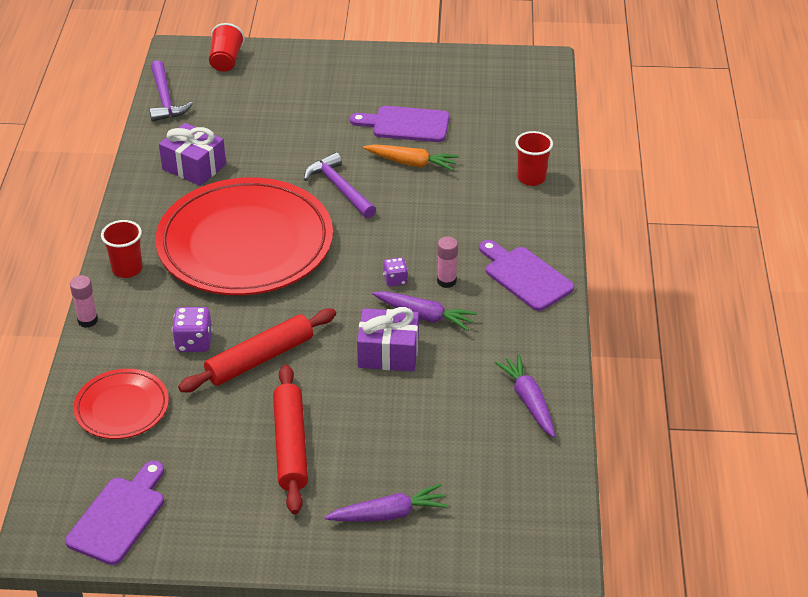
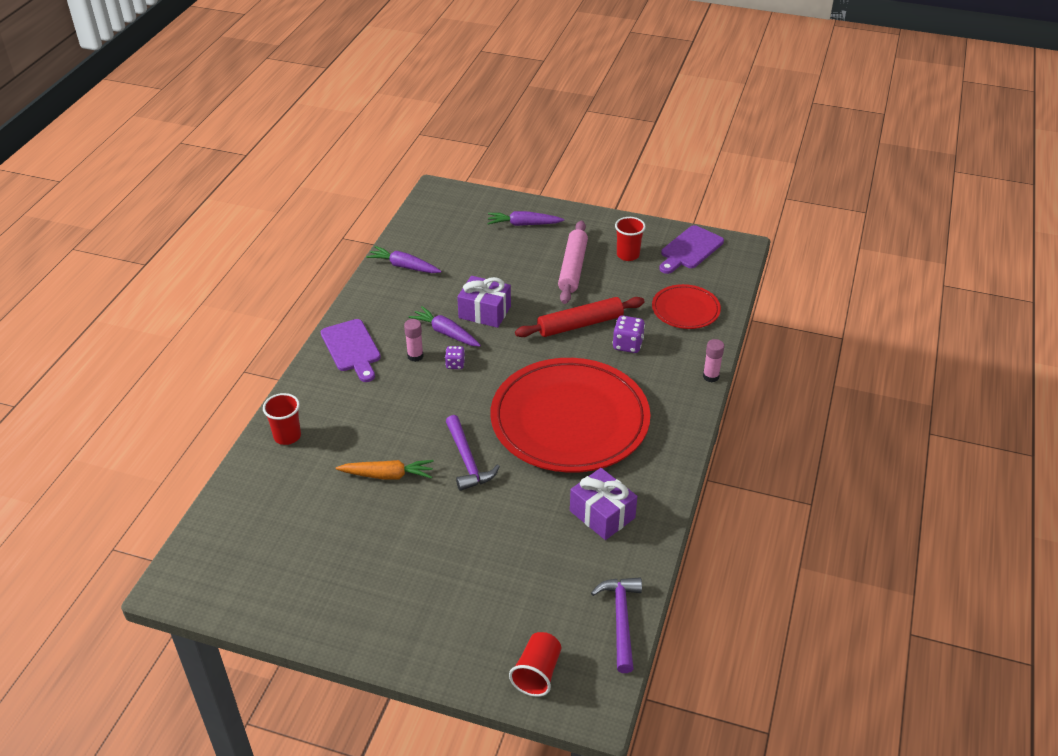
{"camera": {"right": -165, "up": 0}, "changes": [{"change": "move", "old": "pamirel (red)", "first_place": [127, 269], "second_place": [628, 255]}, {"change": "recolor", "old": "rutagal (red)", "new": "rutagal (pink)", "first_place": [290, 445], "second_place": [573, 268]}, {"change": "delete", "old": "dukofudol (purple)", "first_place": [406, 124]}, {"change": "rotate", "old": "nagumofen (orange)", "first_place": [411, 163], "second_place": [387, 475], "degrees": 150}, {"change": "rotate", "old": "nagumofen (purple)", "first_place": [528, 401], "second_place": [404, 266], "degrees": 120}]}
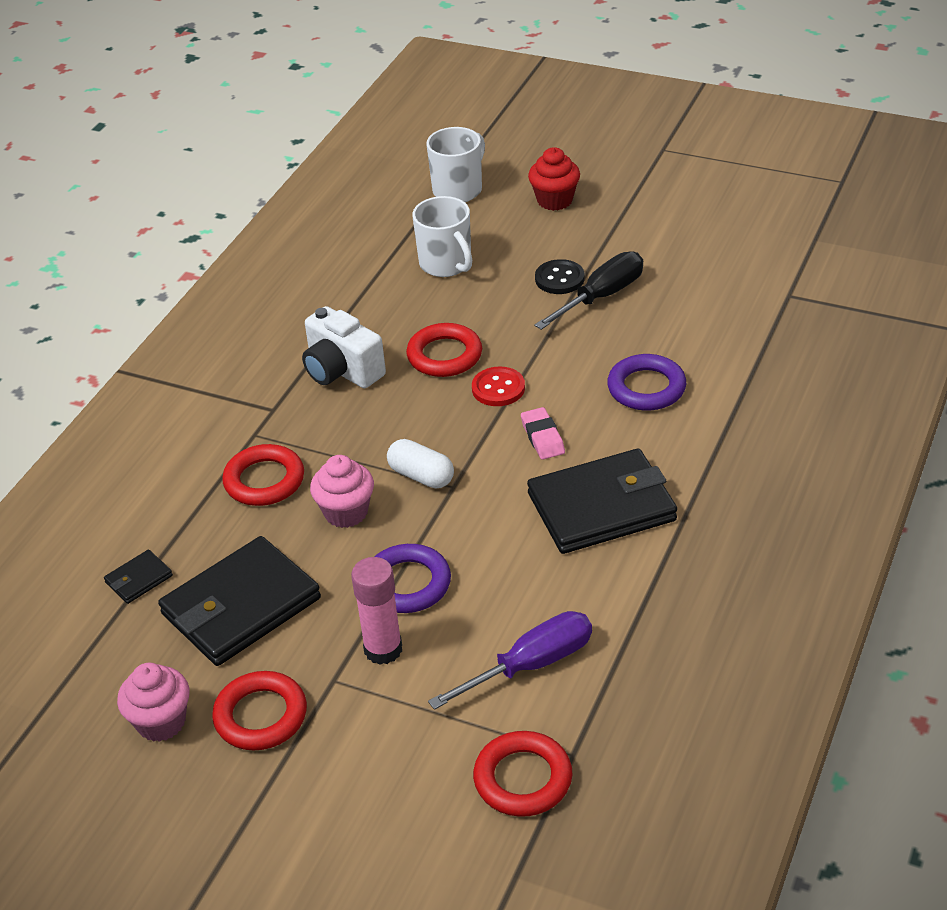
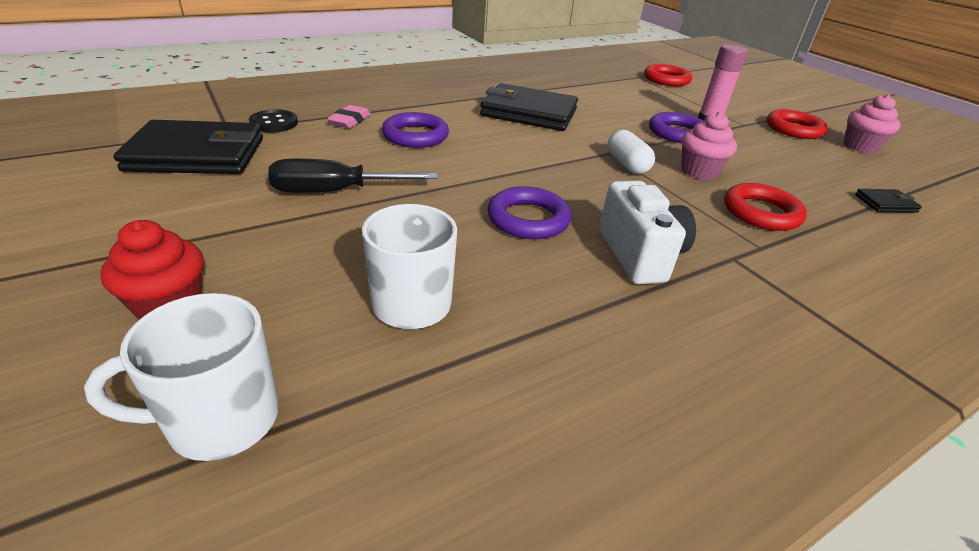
{"camera": {"right": -150, "up": -5}, "changes": [{"change": "move", "old": "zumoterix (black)", "first_place": [241, 606], "second_place": [197, 154]}, {"change": "recolor", "old": "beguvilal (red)", "new": "beguvilal (purple)", "first_place": [444, 355], "second_place": [528, 219]}, {"change": "delete", "old": "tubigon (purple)", "first_place": [530, 665]}, {"change": "delete", "old": "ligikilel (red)", "first_place": [498, 388]}, {"change": "move", "old": "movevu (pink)", "first_place": [542, 437], "second_place": [350, 121]}, {"change": "move", "old": "ligikilel (black)", "first_place": [559, 279], "second_place": [274, 123]}]}
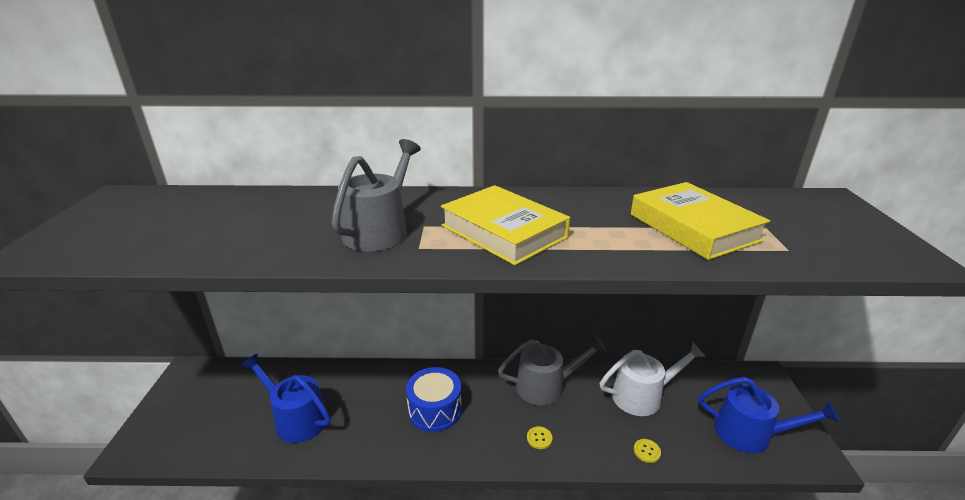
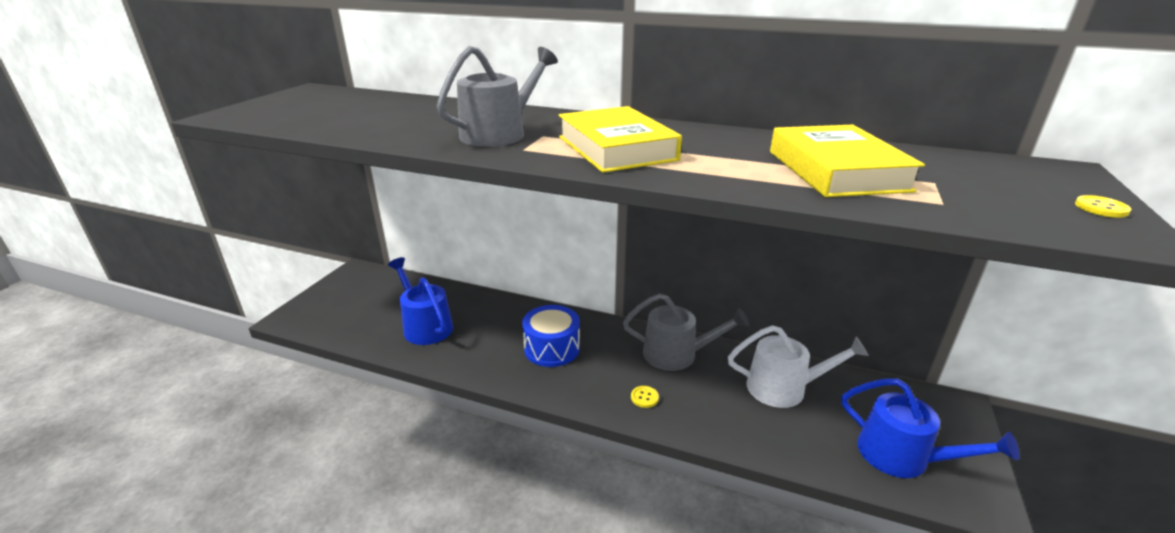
{"camera": {"right": 20, "up": 0}, "changes": [{"change": "move", "old": "ligikilel (yellow)", "first_place": [647, 451], "second_place": [1101, 208]}]}
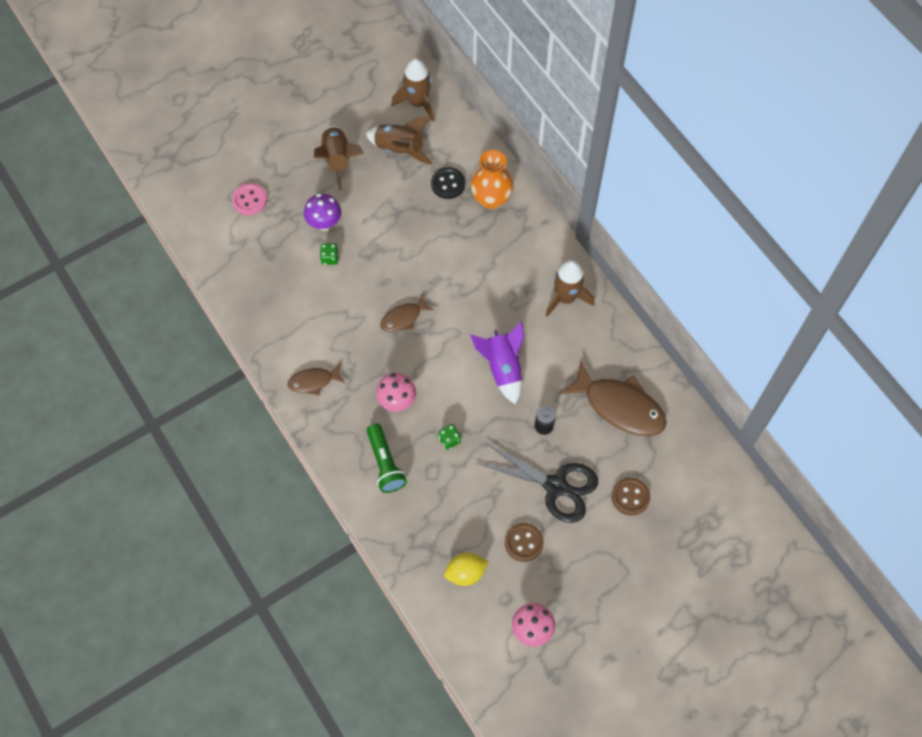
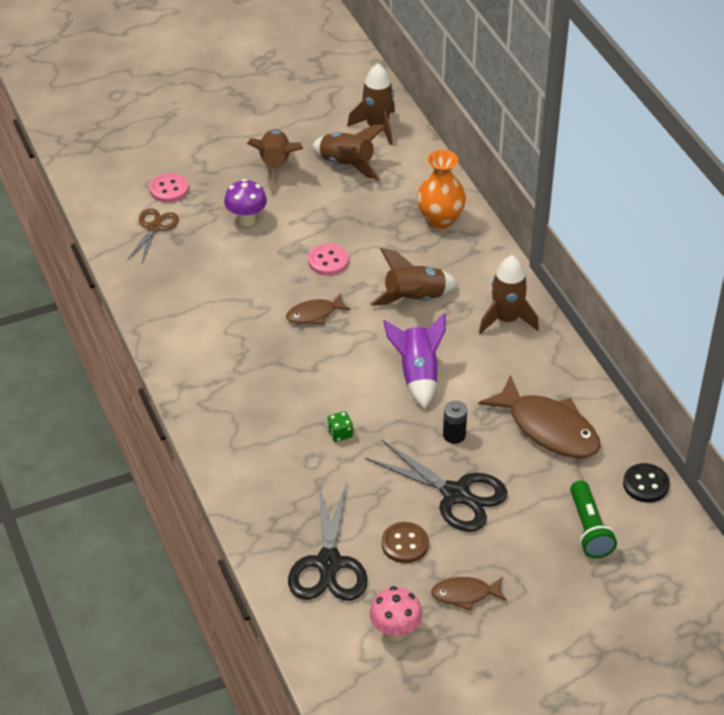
{"camera": {"right": 10, "up": -20}, "changes": [{"change": "move", "old": "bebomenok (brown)", "first_place": [313, 381], "second_place": [465, 594]}, {"change": "delete", "old": "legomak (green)", "first_place": [330, 258]}, {"change": "move", "old": "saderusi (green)", "first_place": [385, 463], "second_place": [589, 529]}, {"change": "delete", "old": "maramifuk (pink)", "first_place": [397, 401]}, {"change": "move", "old": "ligikilel (black)", "first_place": [448, 184], "second_place": [646, 484]}, {"change": "replace", "old": "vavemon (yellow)", "new": "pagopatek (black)", "first_place": [465, 573], "second_place": [328, 564]}, {"change": "delete", "old": "ligikilel (brown)", "first_place": [630, 497]}, {"change": "insert", "new": "pagopatek (brown)", "second_place": [154, 227]}, {"change": "insert", "new": "ligikilel (pink)", "second_place": [328, 261]}, {"change": "insert", "new": "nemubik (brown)", "second_place": [414, 299]}]}
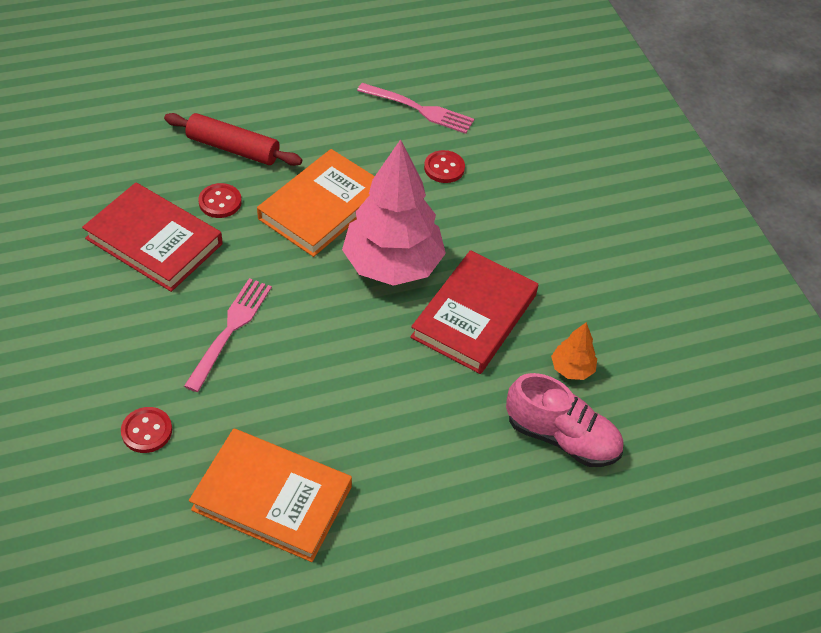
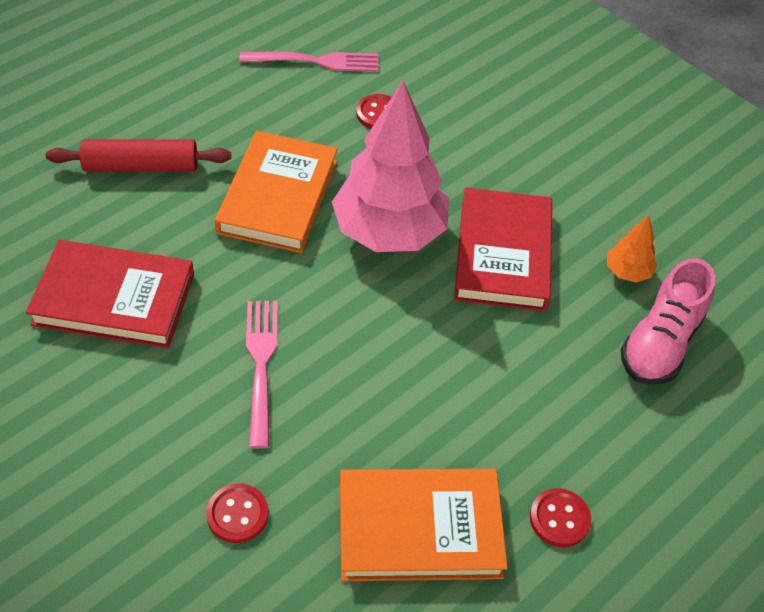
{"camera": {"right": -25, "up": 0}, "changes": [{"change": "move", "old": "ligikilel (red)", "first_place": [220, 202], "second_place": [559, 519]}, {"change": "rotate", "old": "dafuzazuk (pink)", "first_place": [561, 437], "second_place": [660, 343], "degrees": 120}]}
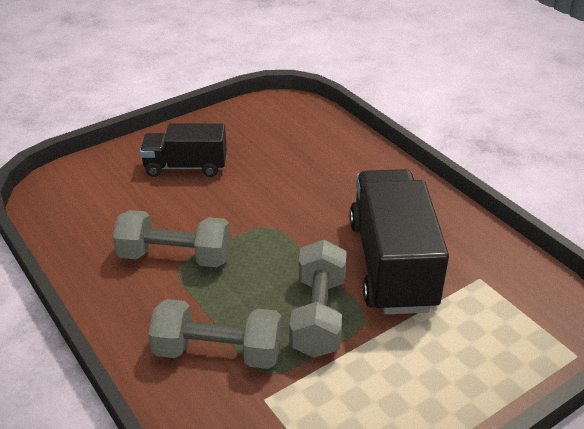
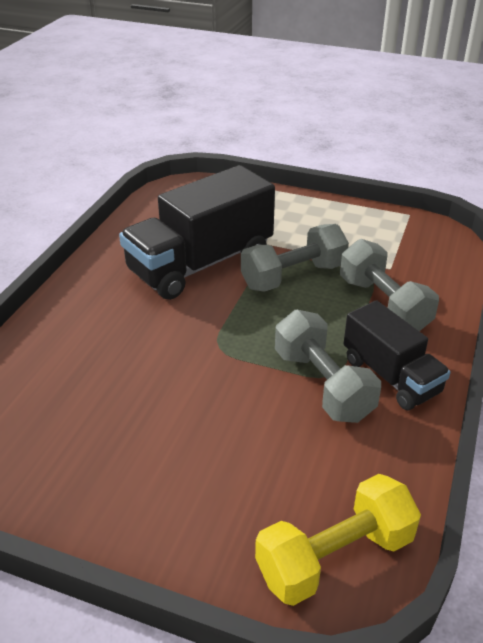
{"camera": {"right": -125, "up": 0}, "changes": [{"change": "move", "old": "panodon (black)", "first_place": [186, 167], "second_place": [390, 376]}, {"change": "insert", "new": "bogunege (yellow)", "second_place": [335, 557]}]}
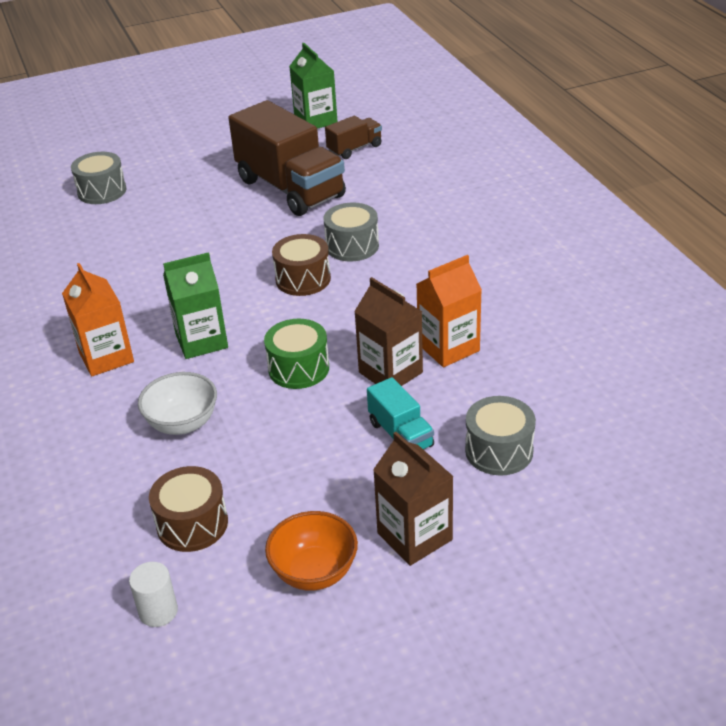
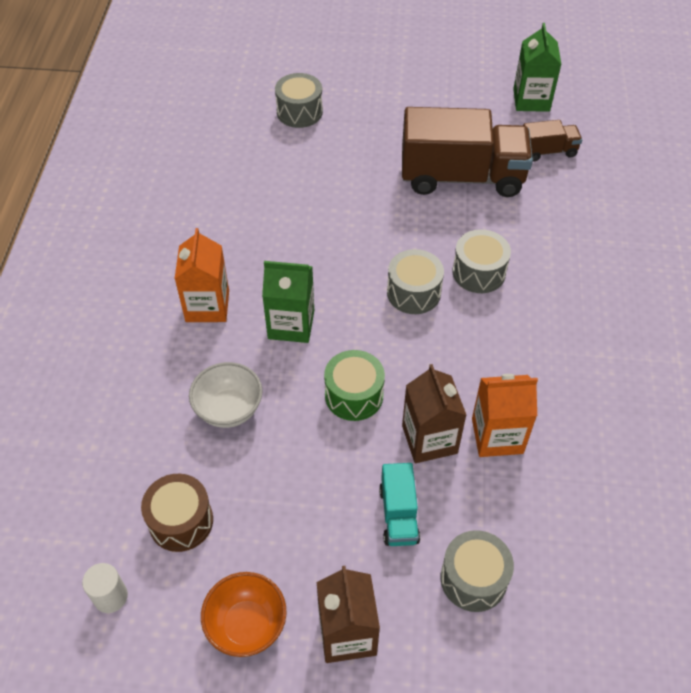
{"camera": {"right": 25, "up": 15}, "changes": [{"change": "rotate", "old": "panodon (brown)", "first_place": [290, 188], "second_place": [461, 177], "degrees": -75}, {"change": "recolor", "old": "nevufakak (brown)", "new": "nevufakak (grey)", "first_place": [303, 279], "second_place": [413, 292]}]}
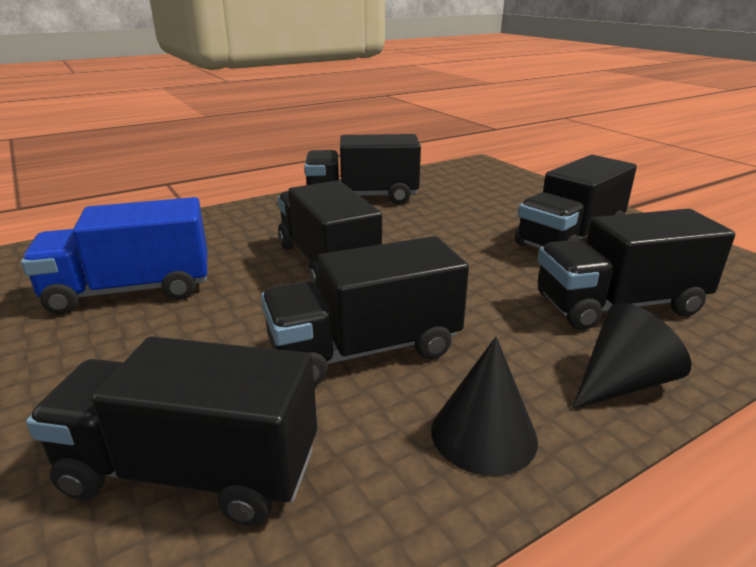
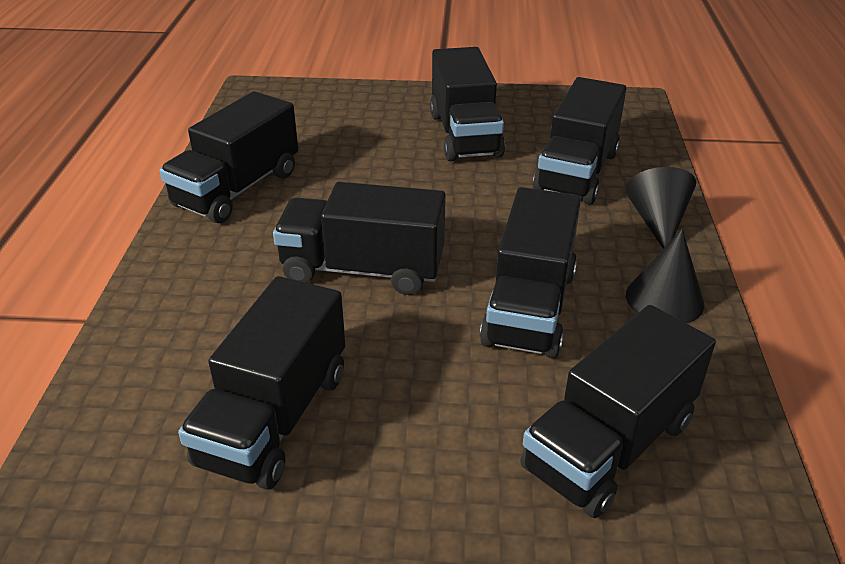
{"camera": {"right": -55, "up": 10}, "changes": [{"change": "recolor", "old": "panodon (blue)", "new": "panodon (black)", "first_place": [131, 290], "second_place": [274, 417]}]}
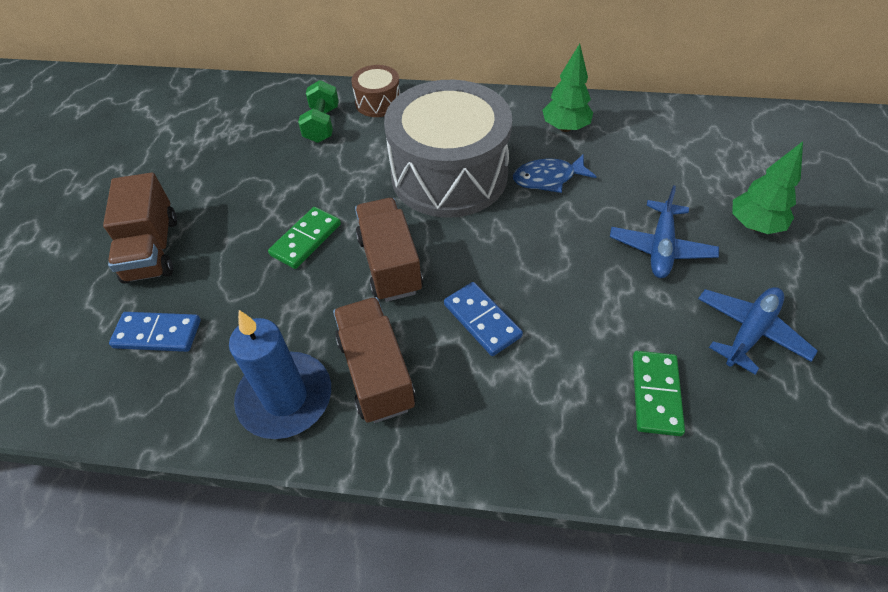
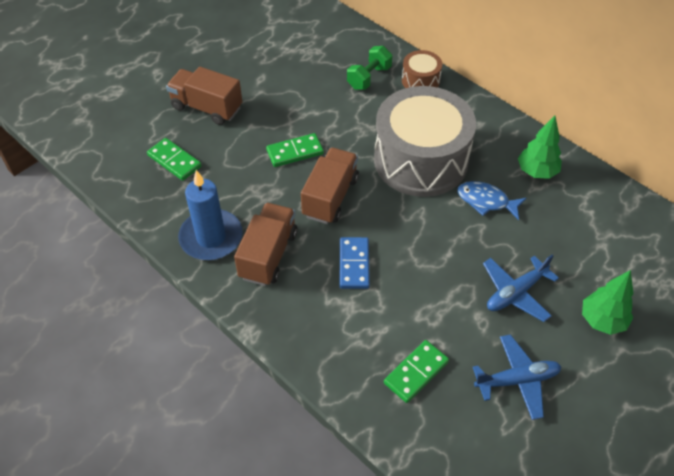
{"camera": {"right": 35, "up": 0}, "changes": [{"change": "rotate", "old": "panodon (brown)", "first_place": [152, 249], "second_place": [207, 108], "degrees": 90}, {"change": "recolor", "old": "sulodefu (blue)", "new": "sulodefu (green)", "first_place": [157, 334], "second_place": [174, 161]}]}
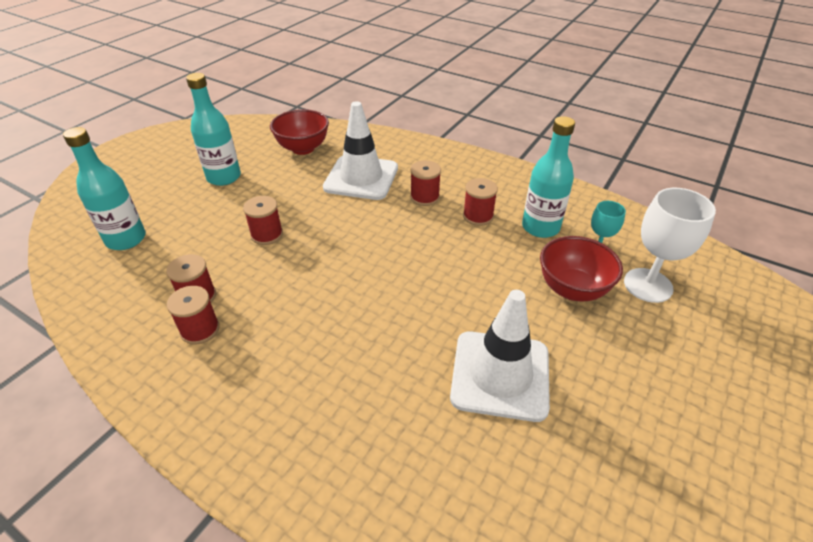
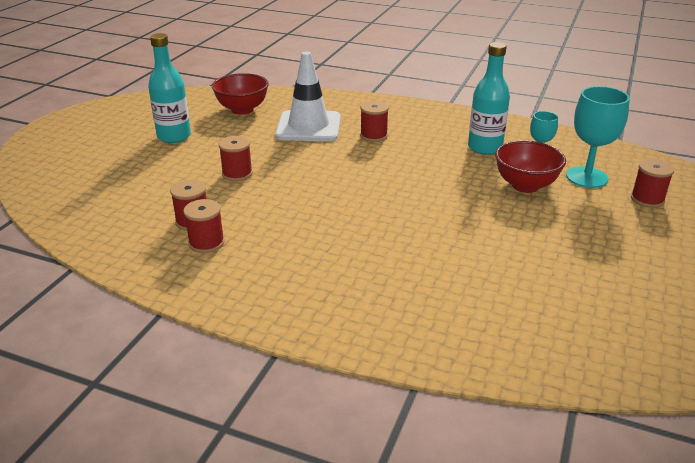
{"camera": {"right": -10, "up": -10}, "changes": [{"change": "delete", "old": "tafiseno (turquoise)", "first_place": [126, 239]}, {"change": "delete", "old": "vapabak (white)", "first_place": [500, 375]}, {"change": "move", "old": "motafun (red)", "first_place": [478, 216], "second_place": [647, 199]}, {"change": "recolor", "old": "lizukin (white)", "new": "lizukin (turquoise)", "first_place": [648, 285], "second_place": [587, 177]}]}
